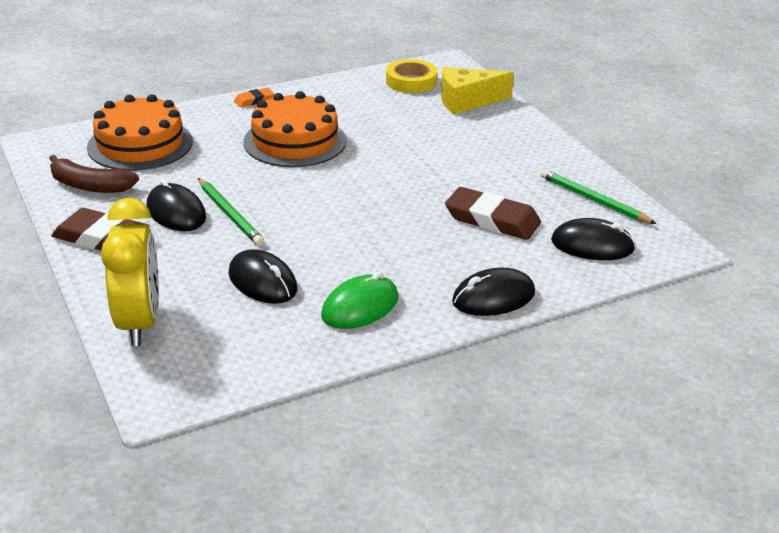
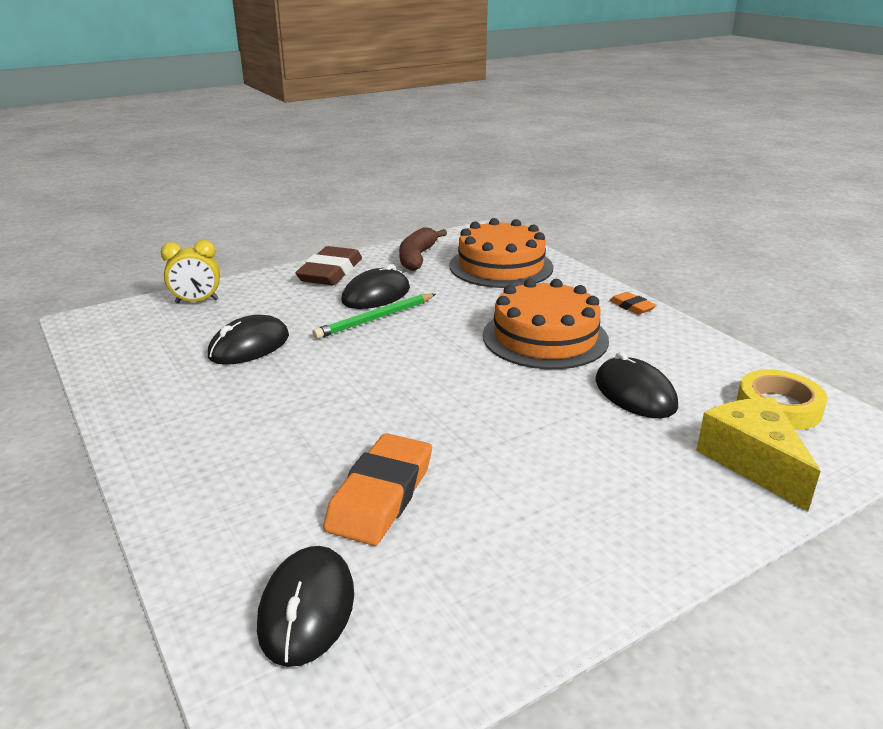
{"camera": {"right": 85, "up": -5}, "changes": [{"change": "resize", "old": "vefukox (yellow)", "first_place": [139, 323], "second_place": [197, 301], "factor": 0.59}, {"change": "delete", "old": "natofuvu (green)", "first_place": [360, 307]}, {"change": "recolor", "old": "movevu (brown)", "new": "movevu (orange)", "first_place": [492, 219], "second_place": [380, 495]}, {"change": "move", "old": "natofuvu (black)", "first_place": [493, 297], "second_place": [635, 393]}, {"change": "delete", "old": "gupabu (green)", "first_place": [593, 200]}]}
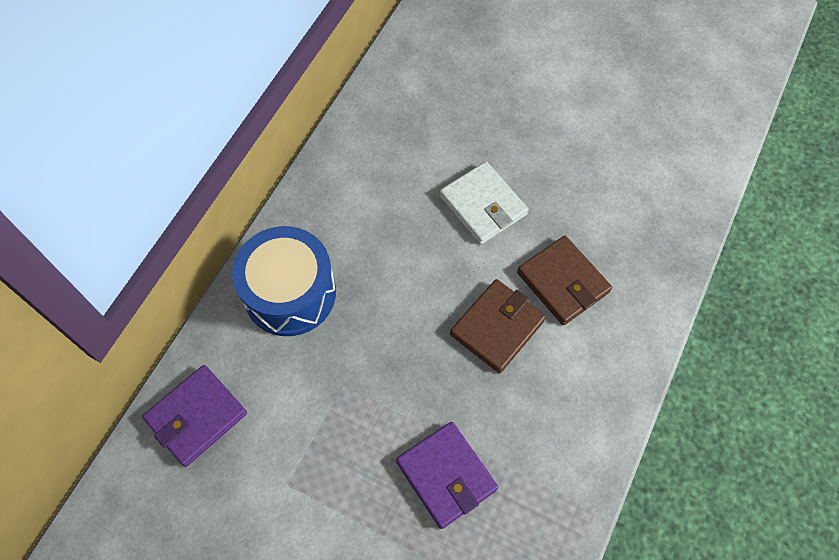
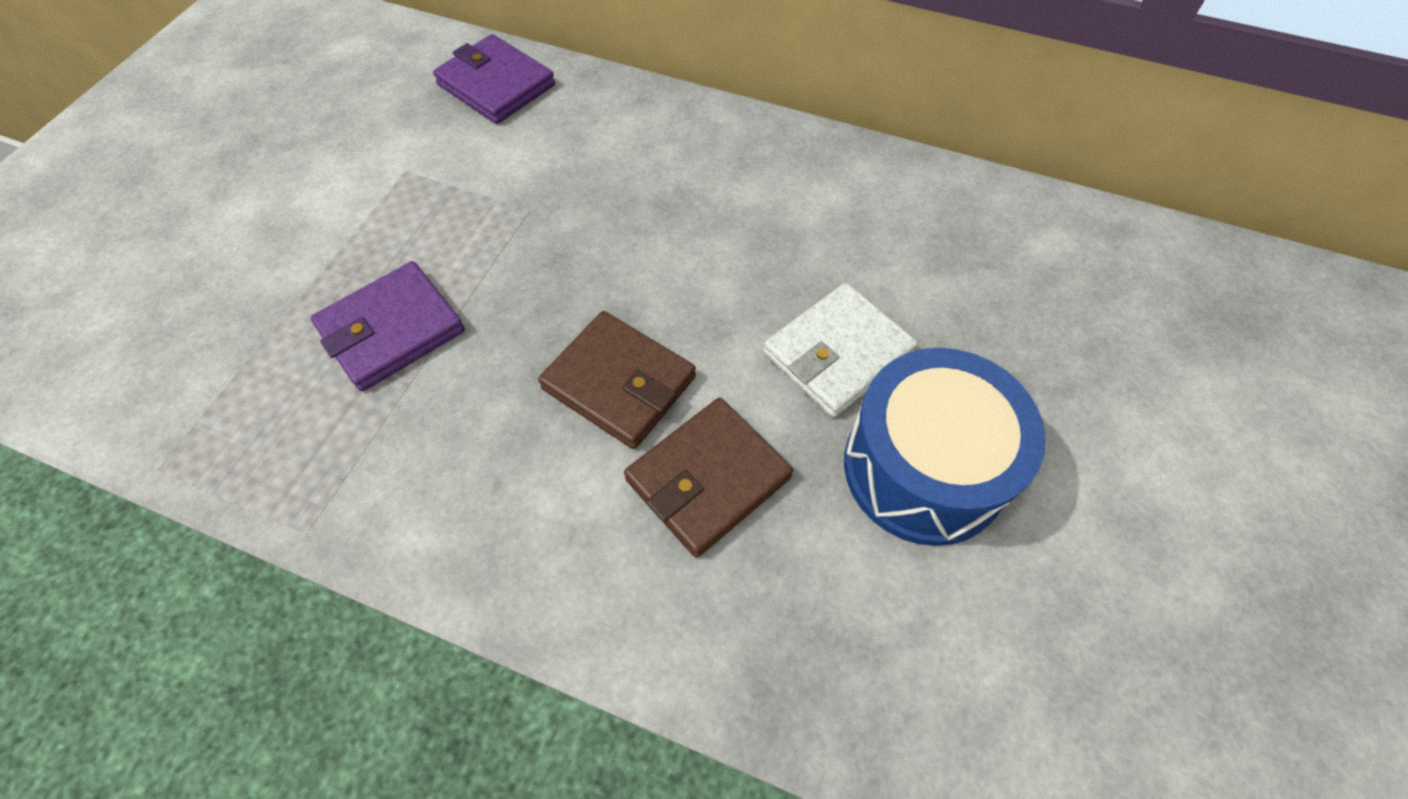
{"camera": {"right": 85, "up": -5}, "changes": [{"change": "move", "old": "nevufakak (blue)", "first_place": [290, 293], "second_place": [924, 468]}]}
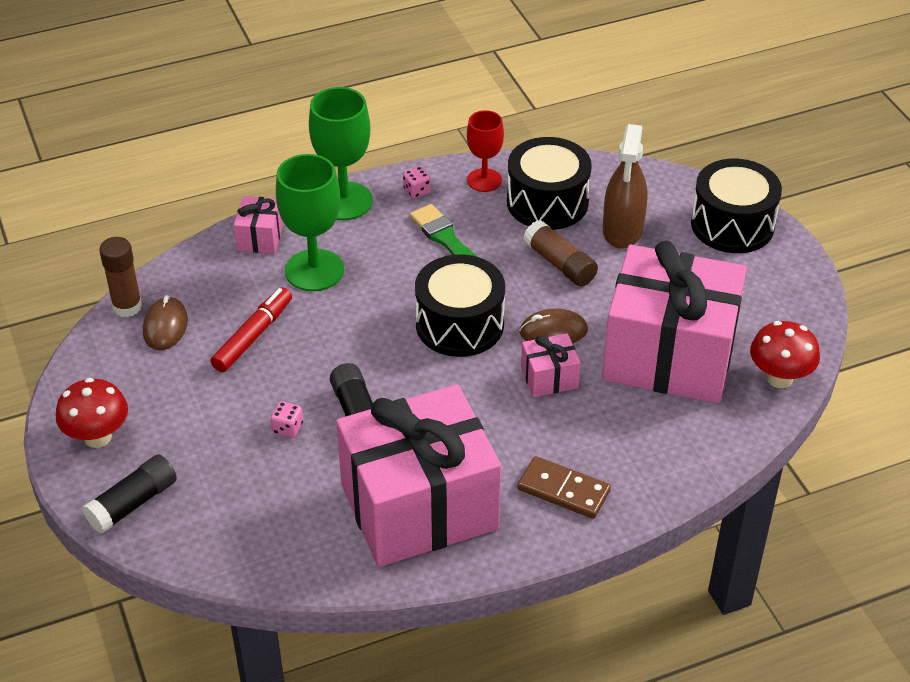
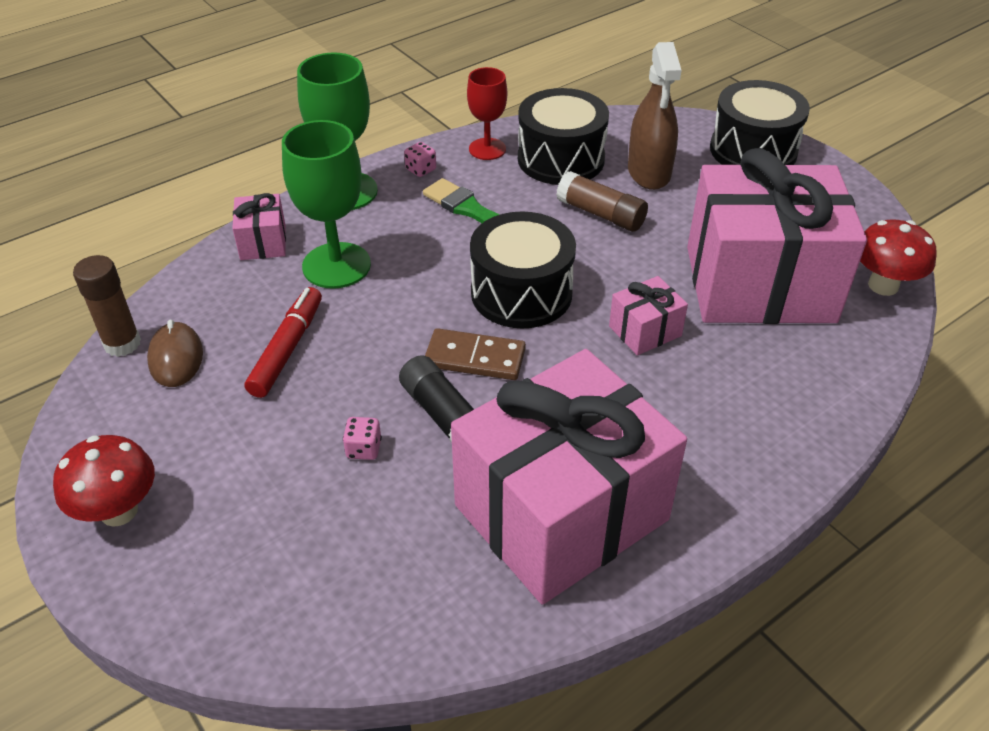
{"camera": {"right": -15, "up": 0}, "changes": [{"change": "delete", "old": "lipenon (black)", "first_place": [133, 503]}, {"change": "move", "old": "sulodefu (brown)", "first_place": [563, 490], "second_place": [475, 358]}, {"change": "delete", "old": "natofuvu (brown)", "first_place": [553, 331]}]}
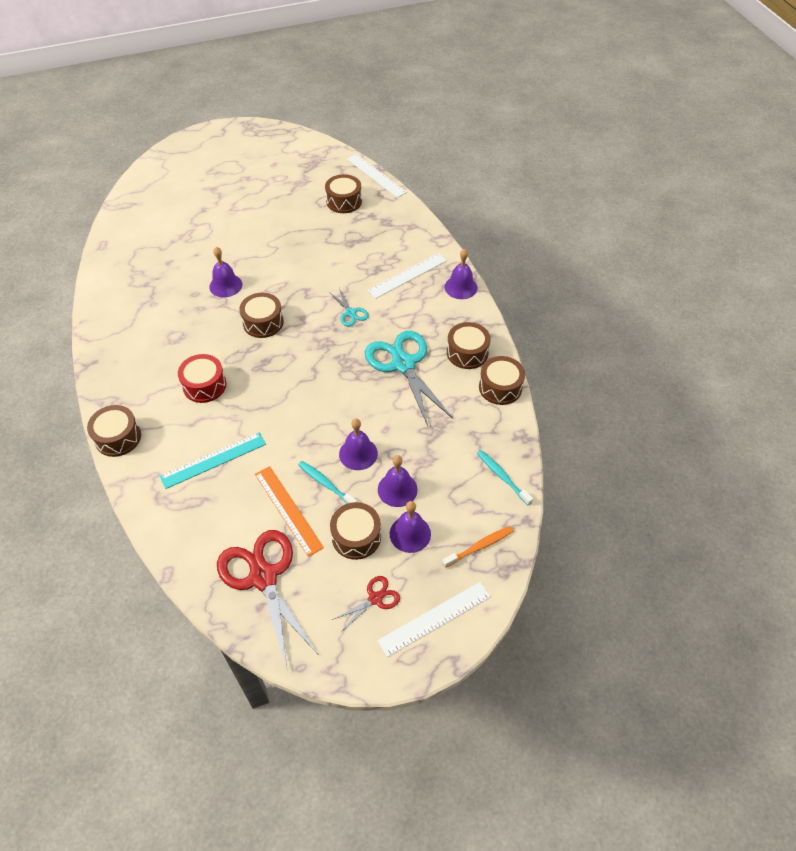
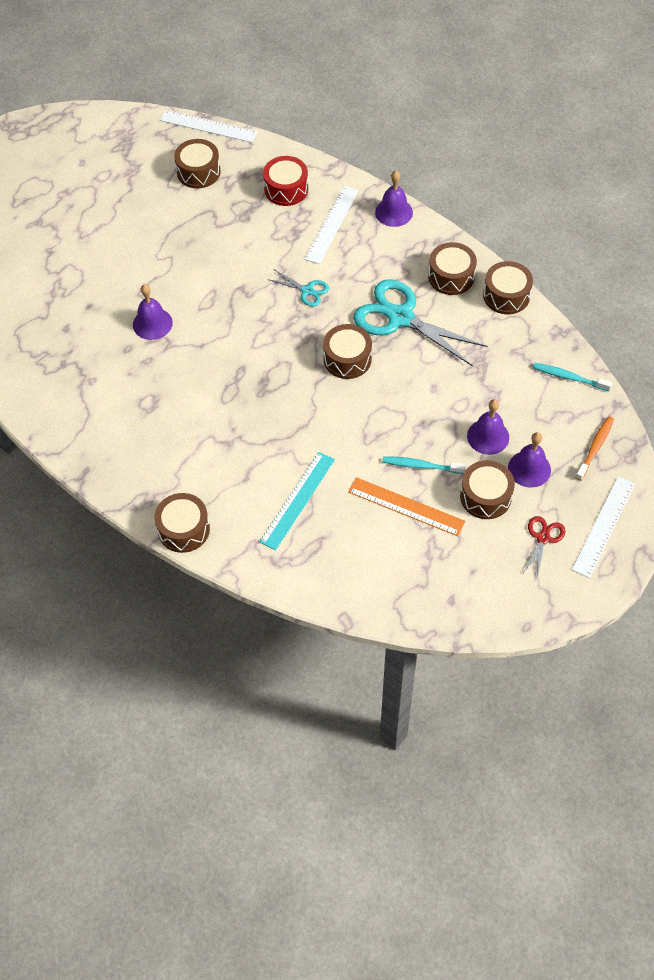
{"camera": {"right": -30, "up": 5}, "changes": [{"change": "move", "old": "nevufakak (red)", "first_place": [204, 385], "second_place": [286, 189]}, {"change": "delete", "old": "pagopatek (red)", "first_place": [263, 577]}, {"change": "move", "old": "nevufakak (brown)", "first_place": [263, 322], "second_place": [347, 359]}, {"change": "delete", "old": "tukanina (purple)", "first_place": [358, 453]}]}
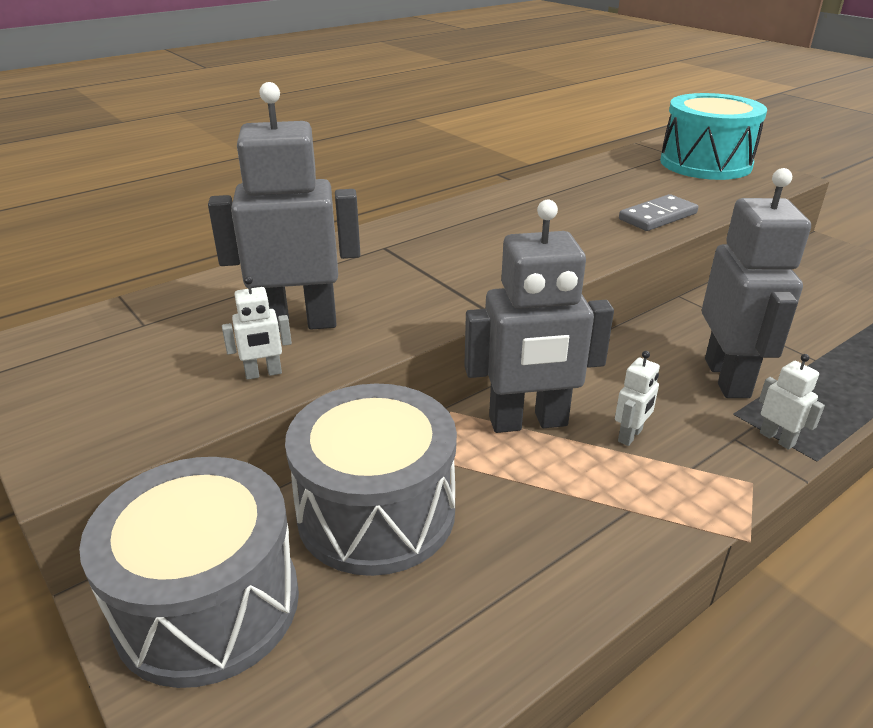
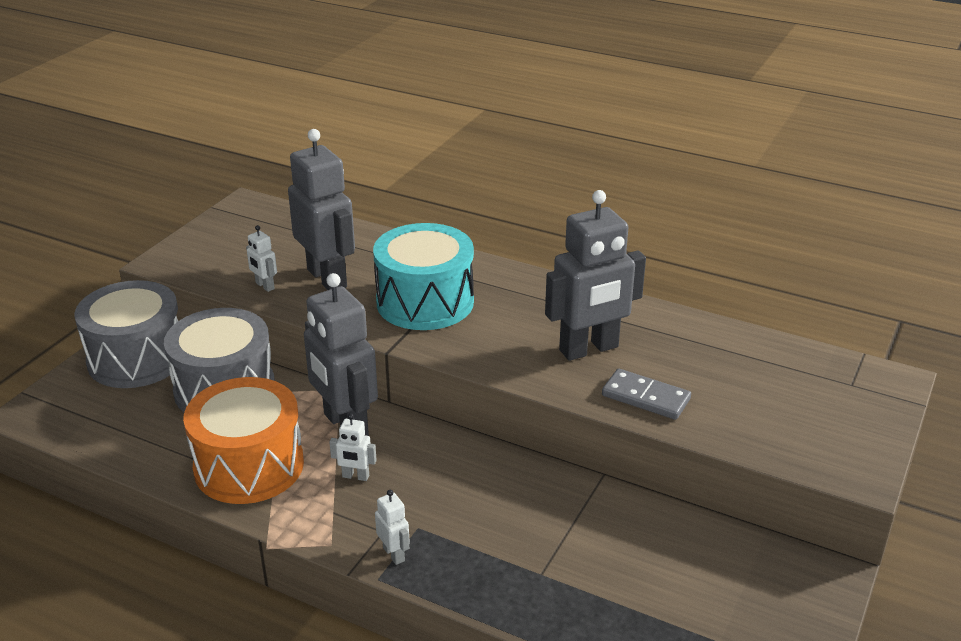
{"camera": {"right": 65, "up": 0}, "changes": [{"change": "move", "old": "nevufakak (turquoise)", "first_place": [705, 163], "second_place": [425, 302]}, {"change": "move", "old": "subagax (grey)", "first_place": [727, 378], "second_place": [589, 349]}, {"change": "rotate", "old": "subagax (white)", "first_place": [777, 439], "second_place": [394, 554], "degrees": -60}, {"change": "insert", "new": "nevufakak (orange)", "second_place": [249, 466]}]}
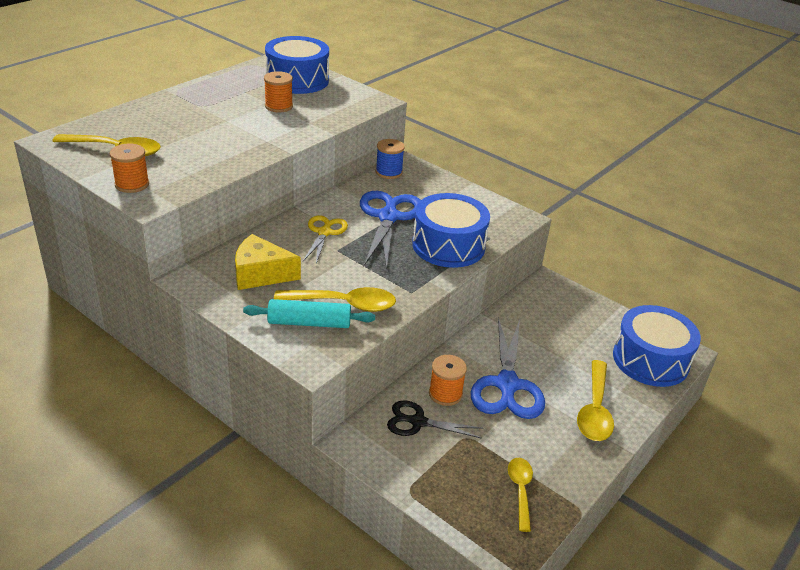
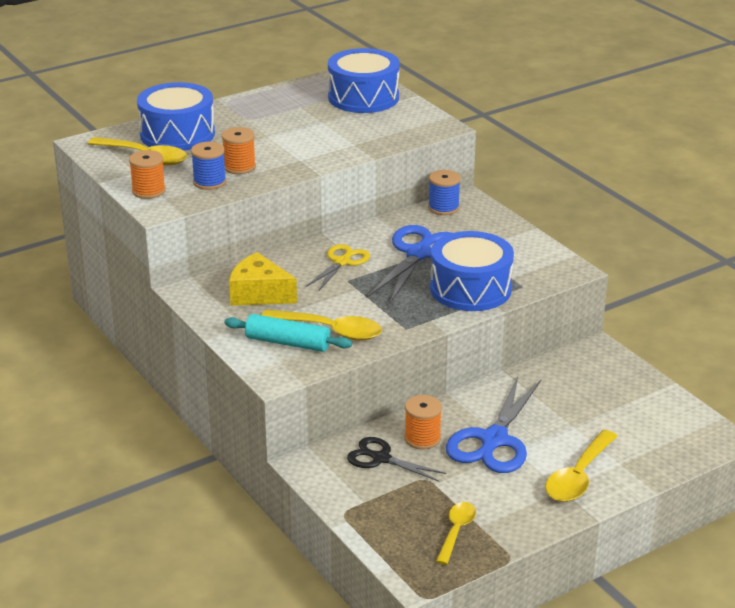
{"camera": {"right": 20, "up": -5}, "changes": [{"change": "move", "old": "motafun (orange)", "first_place": [278, 106], "second_place": [239, 167]}, {"change": "move", "old": "nevufakak (blue)", "first_place": [650, 360], "second_place": [177, 134]}, {"change": "insert", "new": "motafun (blue)", "second_place": [209, 182]}]}
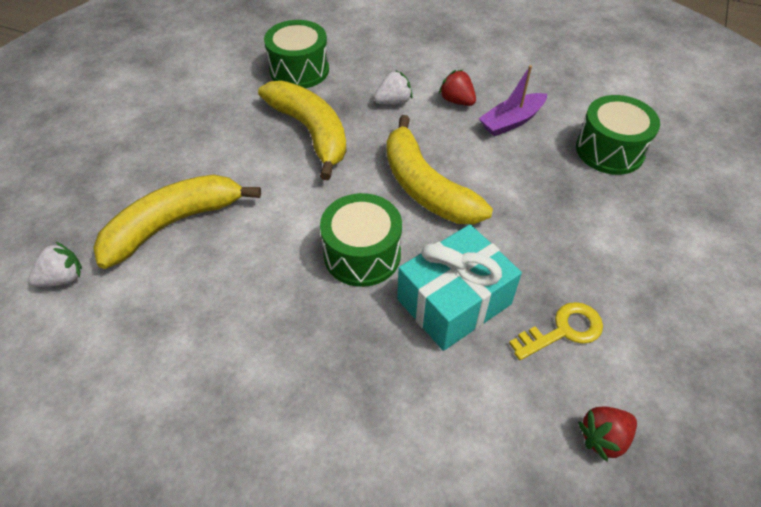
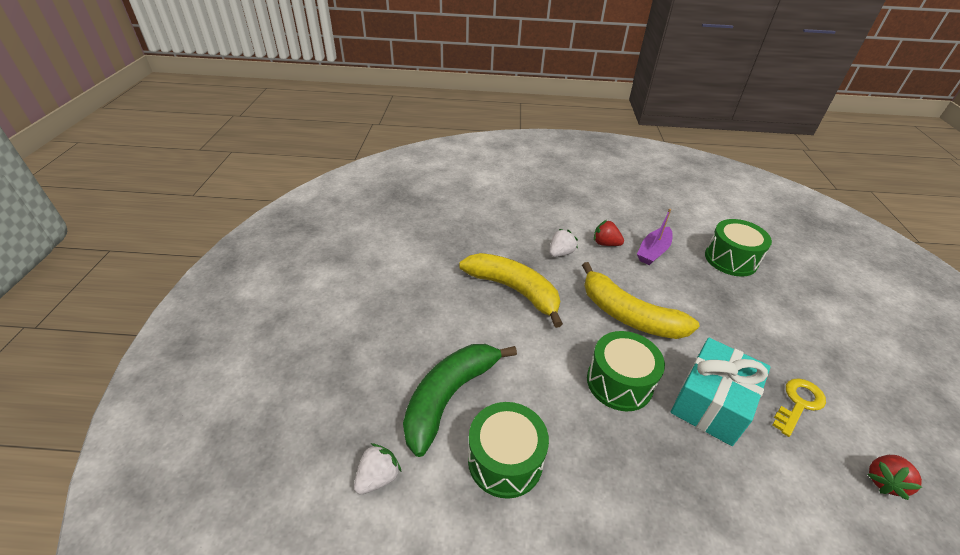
{"camera": {"right": -20, "up": -10}, "changes": [{"change": "recolor", "old": "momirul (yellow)", "new": "momirul (green)", "first_place": [173, 224], "second_place": [449, 397]}, {"change": "move", "old": "nevufakak (green)", "first_place": [299, 70], "second_place": [505, 460]}]}
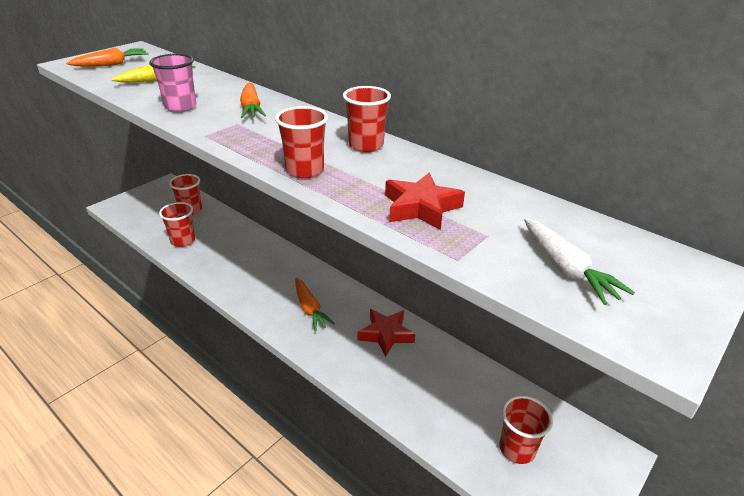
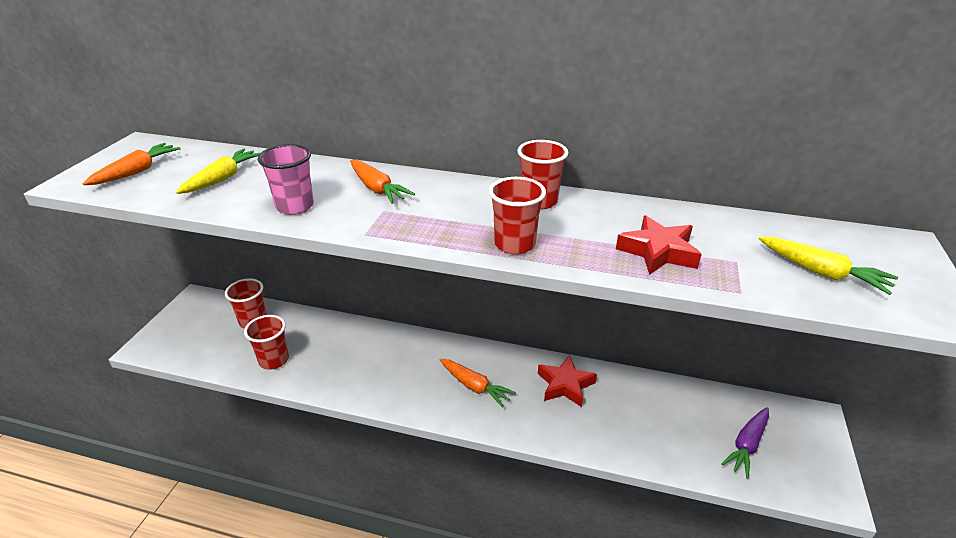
{"camera": {"right": -25, "up": 0}, "changes": [{"change": "replace", "old": "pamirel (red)", "new": "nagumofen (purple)", "first_place": [517, 449], "second_place": [747, 445]}, {"change": "recolor", "old": "nagumofen (white)", "new": "nagumofen (yellow)", "first_place": [566, 269], "second_place": [822, 272]}]}
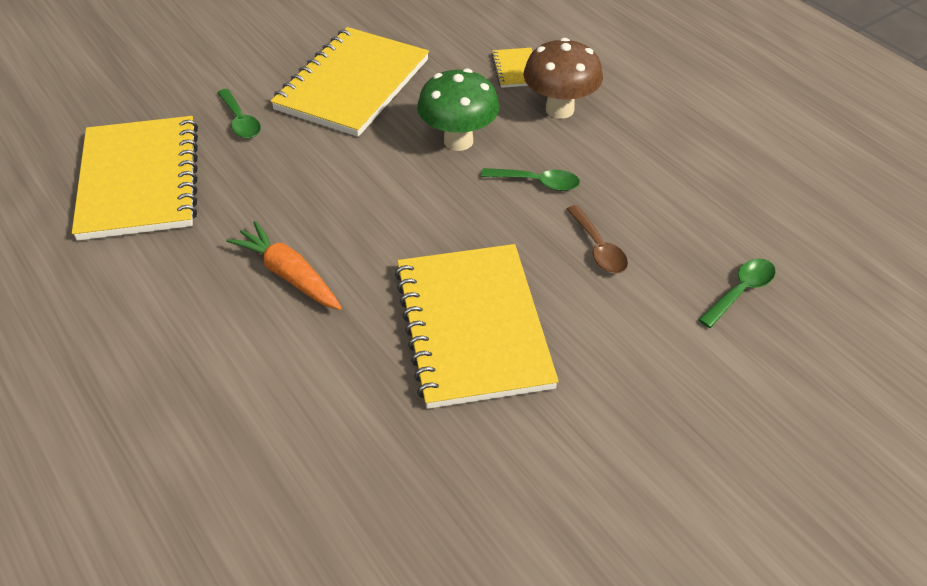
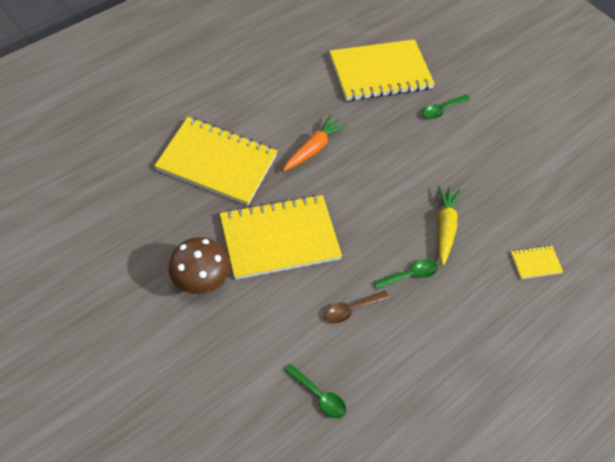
{"camera": {"right": 80, "up": 10}, "changes": [{"change": "move", "old": "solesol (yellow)", "first_place": [352, 84], "second_place": [217, 163]}, {"change": "replace", "old": "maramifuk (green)", "new": "nagumofen (yellow)", "first_place": [458, 141], "second_place": [445, 227]}, {"change": "rotate", "old": "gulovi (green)", "first_place": [537, 183], "second_place": [410, 275], "degrees": -120}, {"change": "move", "old": "maramifuk (brown)", "first_place": [559, 109], "second_place": [201, 281]}]}
